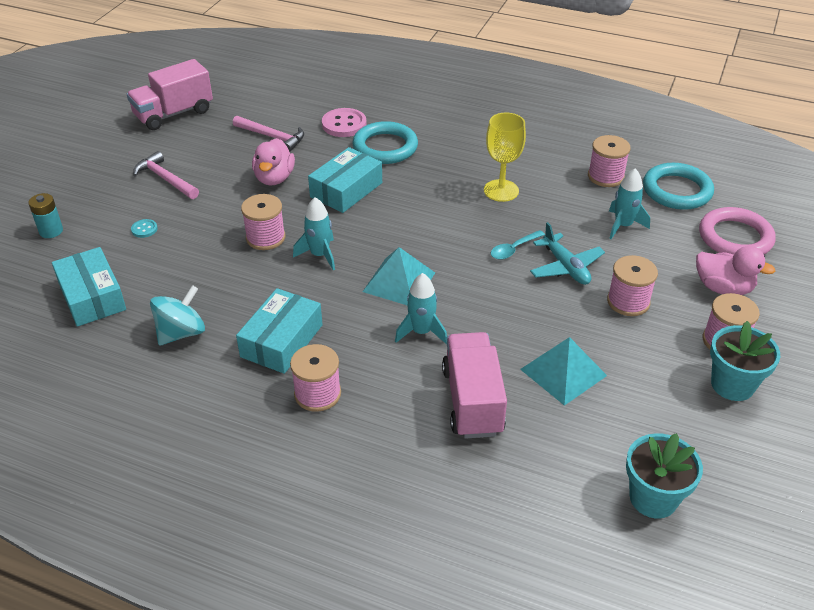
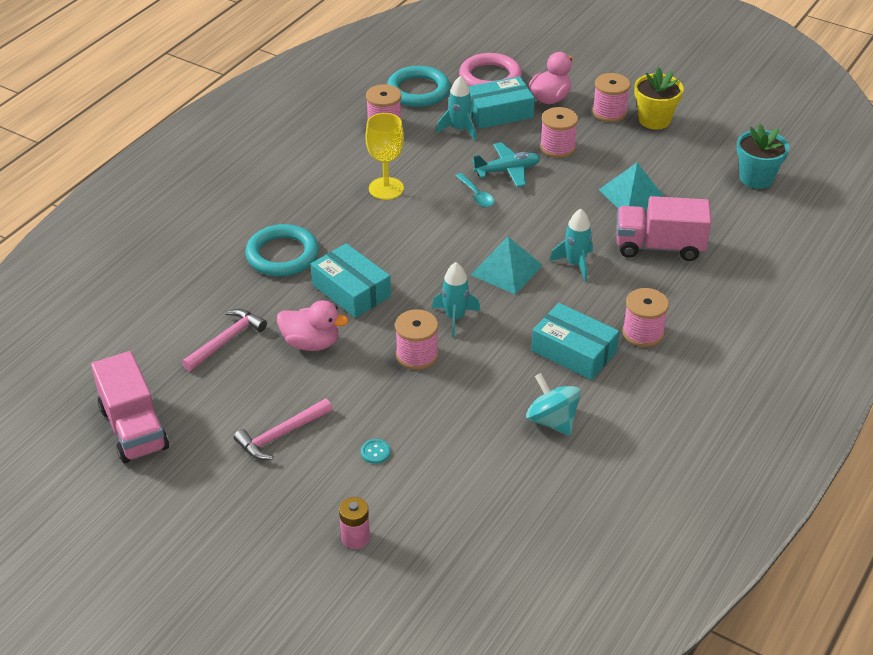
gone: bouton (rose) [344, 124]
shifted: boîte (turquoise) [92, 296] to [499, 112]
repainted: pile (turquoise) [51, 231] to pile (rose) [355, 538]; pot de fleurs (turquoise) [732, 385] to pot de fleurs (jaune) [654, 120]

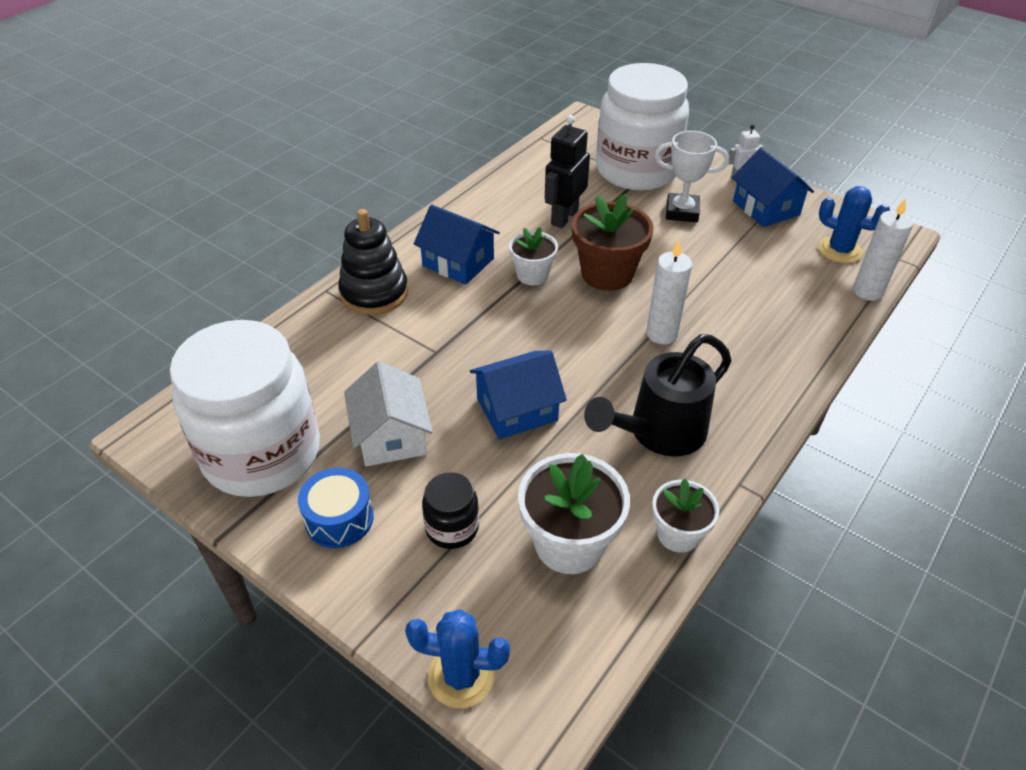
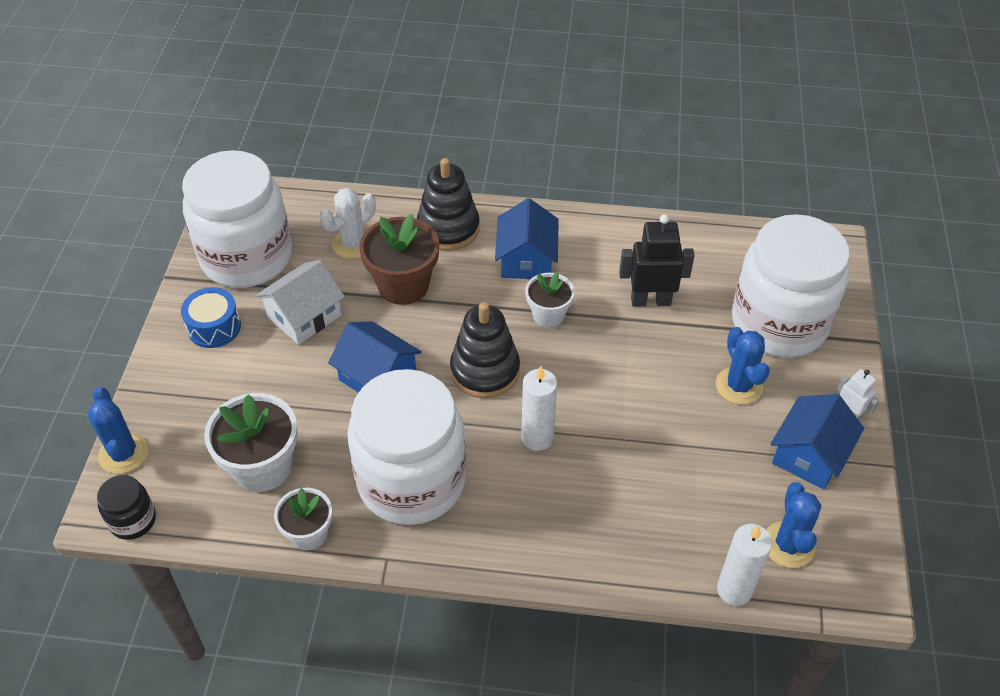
new: cactus (blanc) [353, 244]; jouet à empiler (noir) [485, 371]
shifted: bocal (noir) [452, 528] to [133, 520]; pot de fleurs (marron) [607, 274] to [403, 285]
swapped: arrosoir (noir) [659, 432] to bocal (blanc) [411, 481]; trophée (blanc) [682, 212] to cactus (bleu) [738, 386]

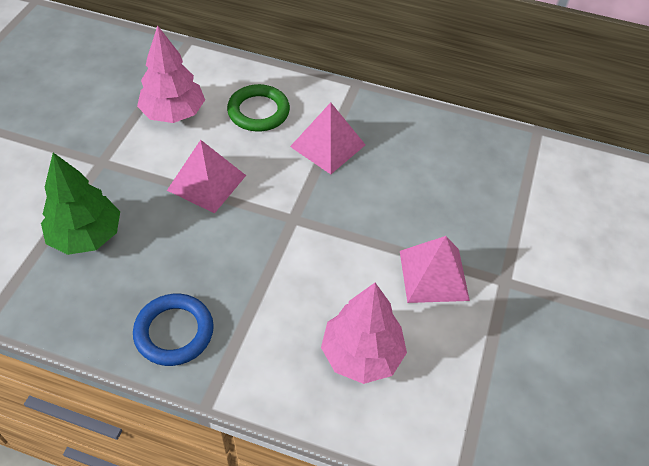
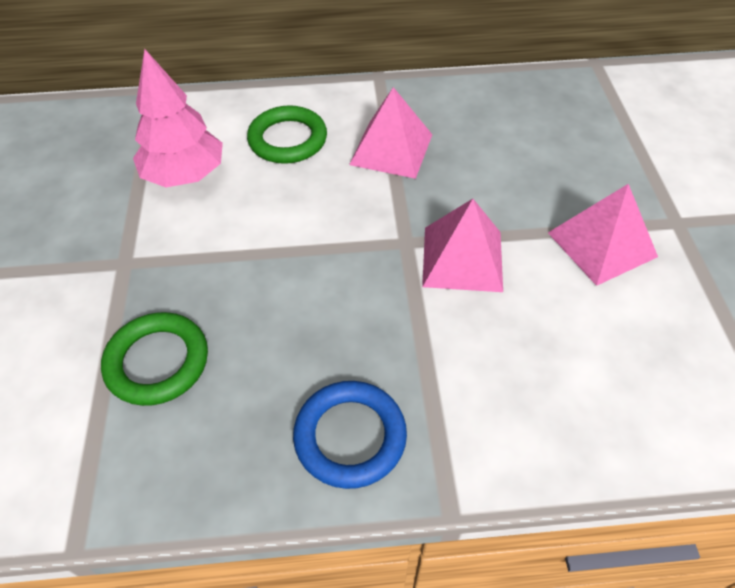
gone: arbre (rose) [362, 354]
shifted: pyramide (rose) [207, 182] to [462, 258]
swapped: arbre (vert) [86, 236] to anneau (vert) [157, 362]

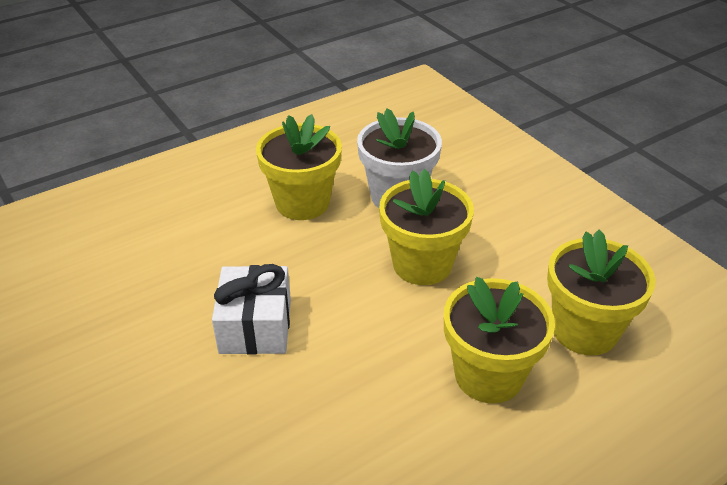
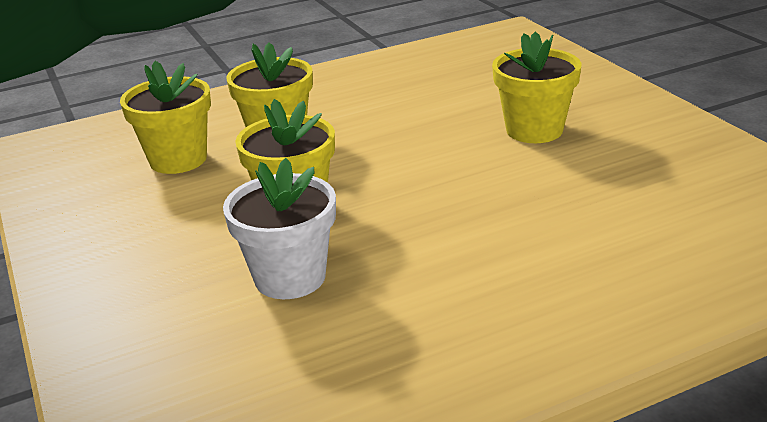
gone: cadeau (blanc) [255, 326]
shifted: pot de fleurs (jaune) [302, 203] to [534, 130]

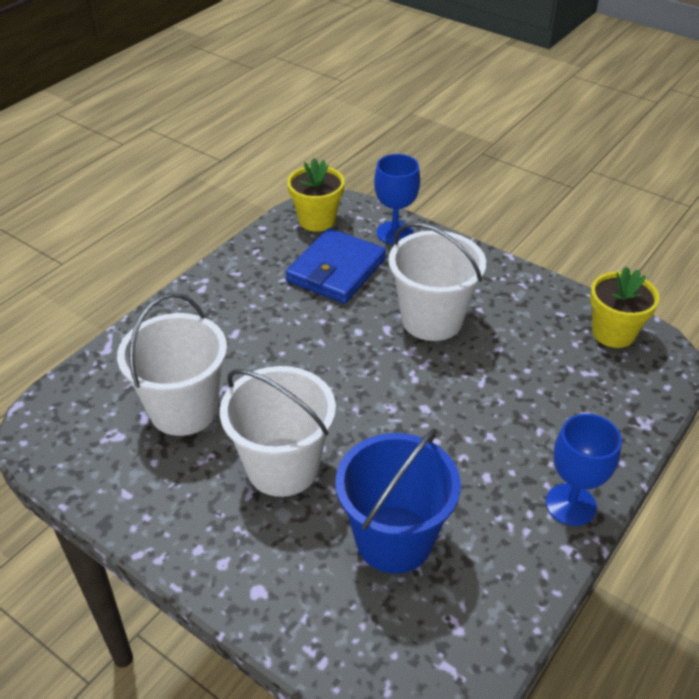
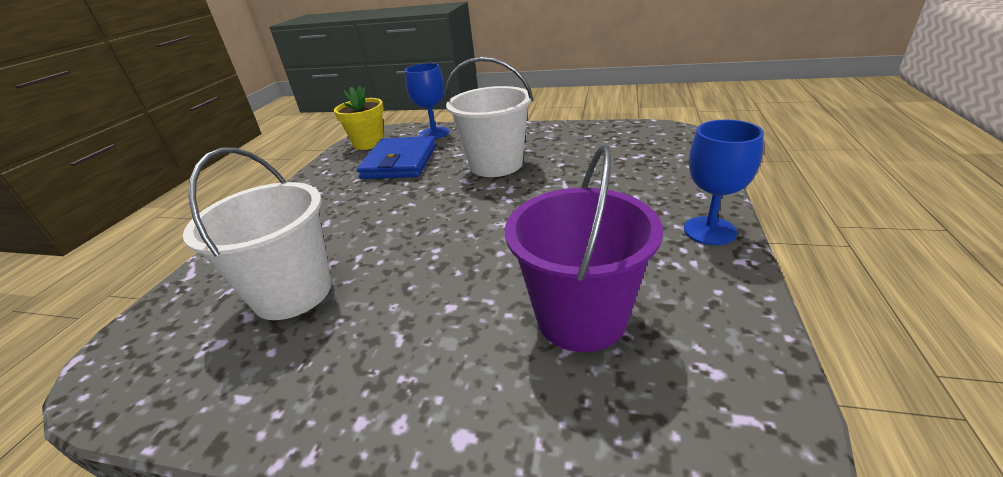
gone: seau (blanc) [282, 467]; pot de fleurs (jaune) [613, 333]
repainted: seau (bleu) [394, 539] to seau (violet) [581, 317]

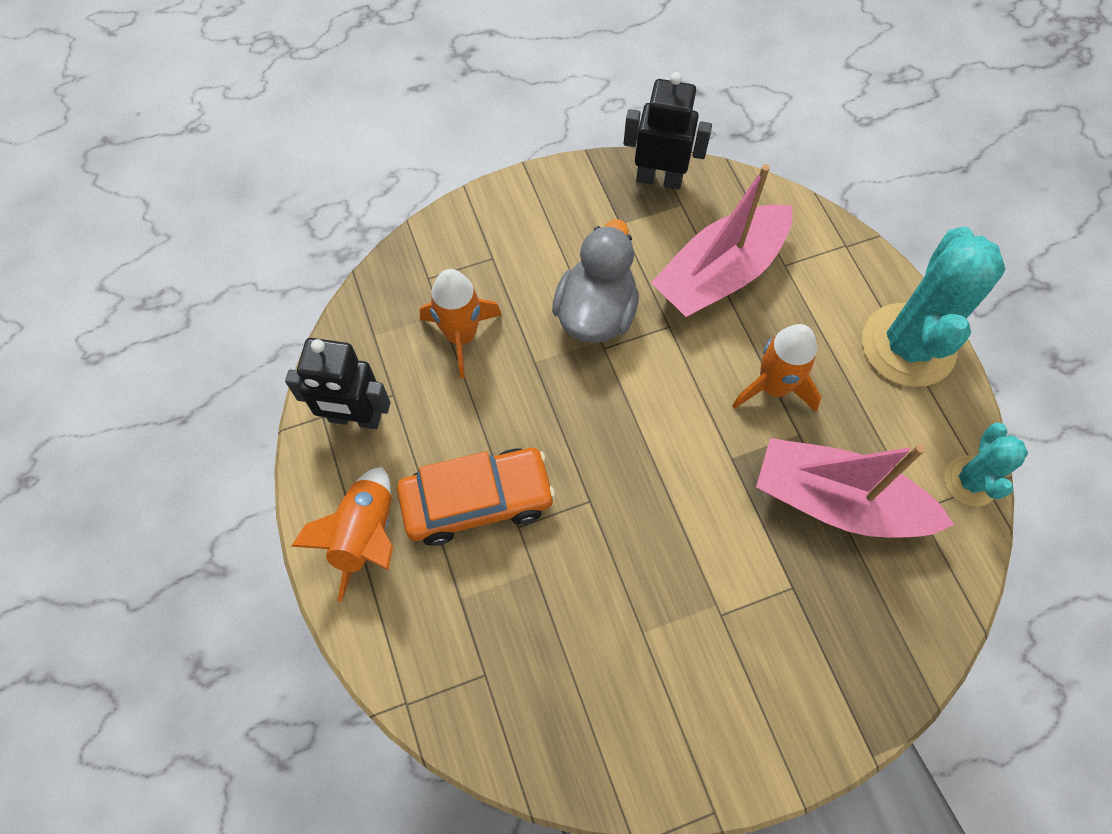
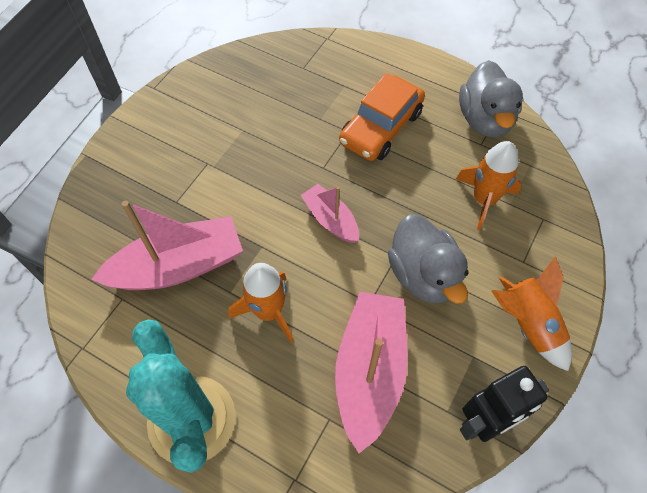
gone: cactus (turquoise) [970, 481]
new: bateau (rose) [330, 219]
shifted: fusée (orange) [366, 535] to [528, 324]
swapped: robot (noir) [355, 418] to canard (gris) [485, 120]

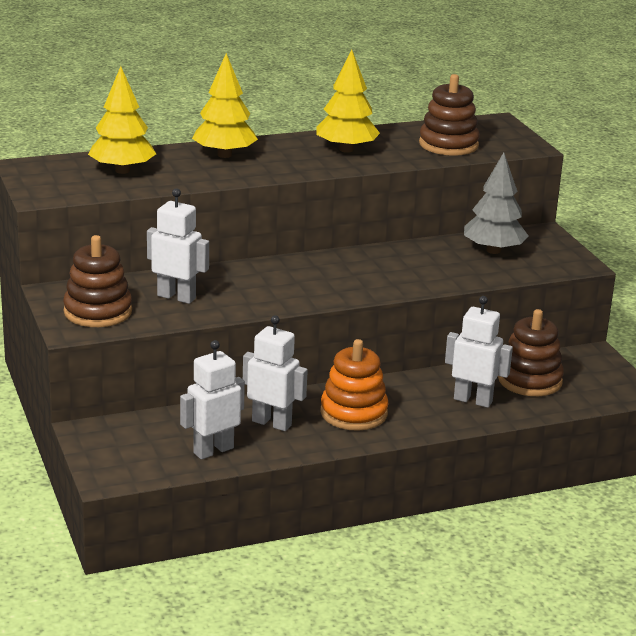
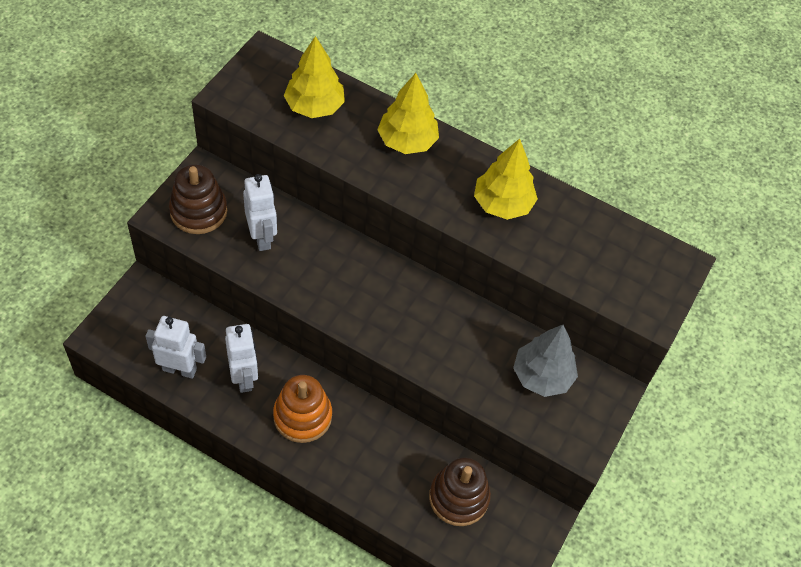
gone: jouet à empiler (marron) [448, 145]; robot (blanc) [473, 400]

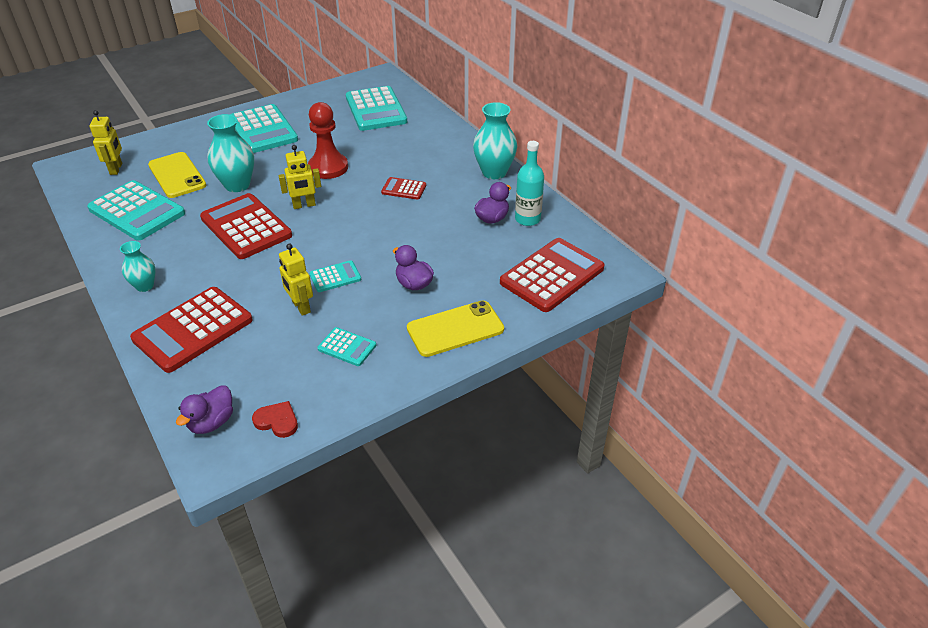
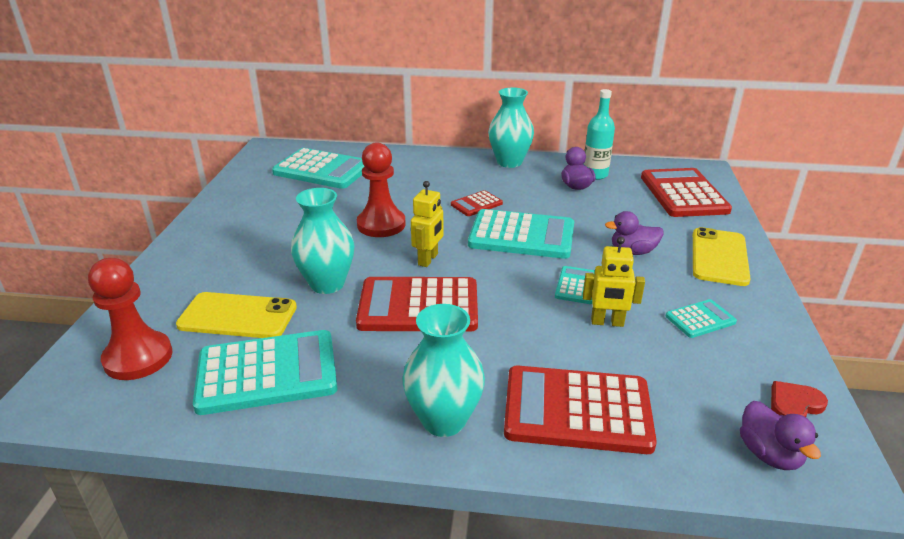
shifted: calculatrice (turquoise) [263, 130] to [521, 235]
swapped: robot (jaune) [116, 169] to pion (rouge) [138, 358]
rotated: calculatrice (rouge) [193, 329] = [577, 410] 105 degrees clockwise
scaled: vase (turquoise) [145, 286] = [444, 420] x1.67

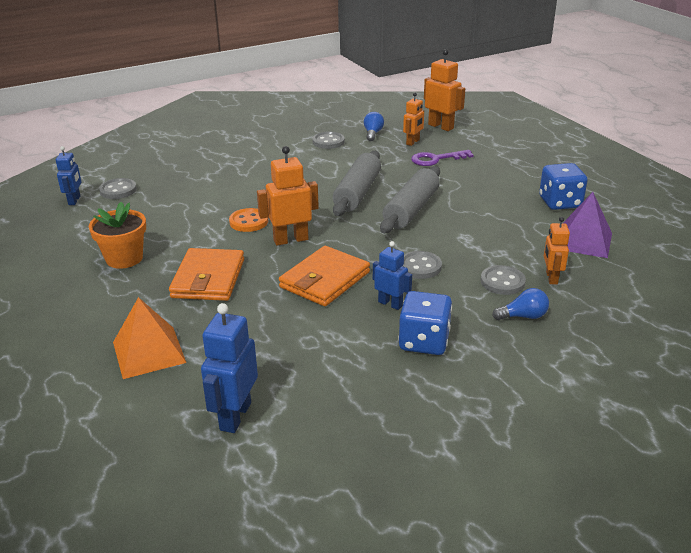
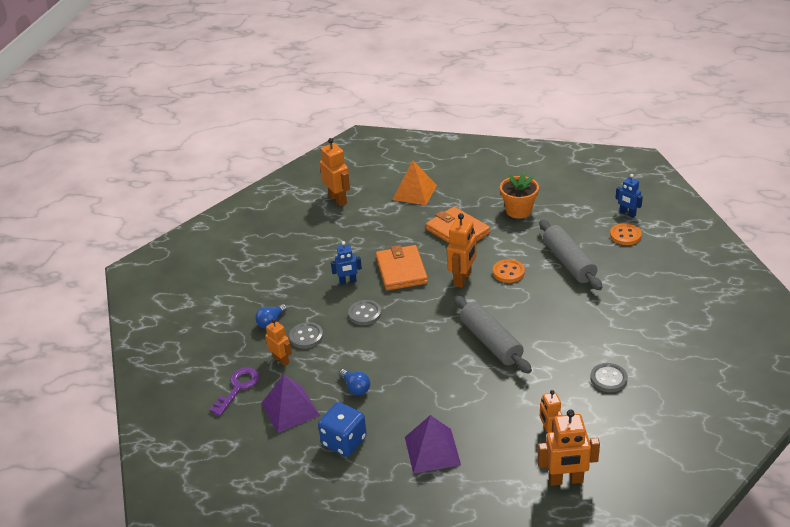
gone: dé (bleu) [424, 341]
new: pyramide (violet) [432, 451]
shifted: ampoule (bleu) [373, 133] to [355, 388]; rouleau à pâtisserie (gris) [411, 210] to [568, 262]; clé (violet) [436, 159] to [238, 388]
repainted: bouton (gris) [118, 190] to bouton (orange) [625, 235]; robot (bleu) [235, 416] to robot (orange) [338, 199]

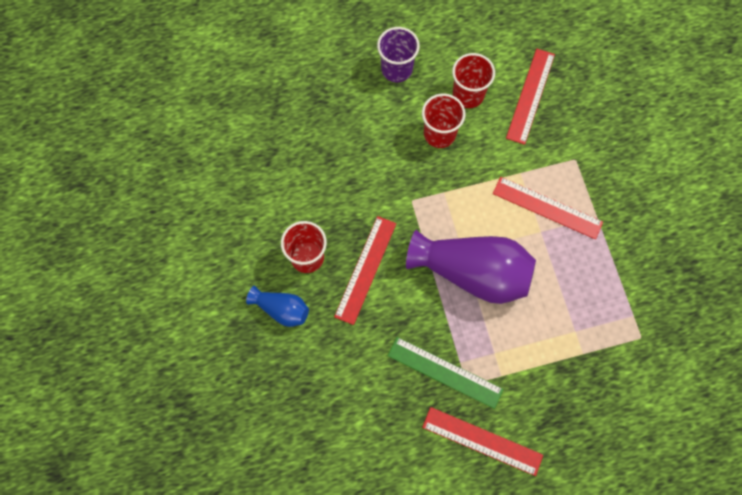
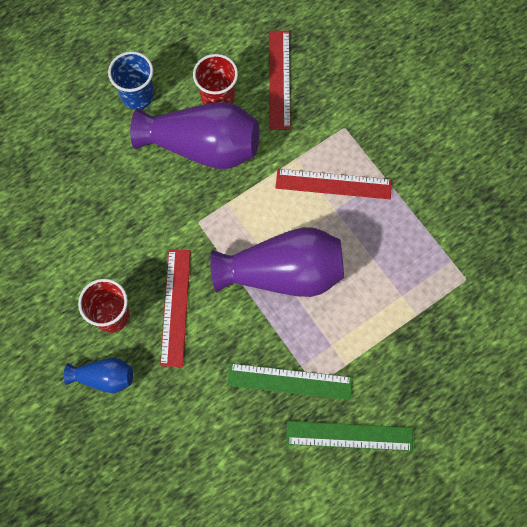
swapped: gobelet (rouge) [439, 134] to vase (violet) [203, 146]
repainted: gobelet (violet) [396, 69] to gobelet (bleu) [137, 95]; règle (rouge) [482, 441] to règle (vert) [349, 436]

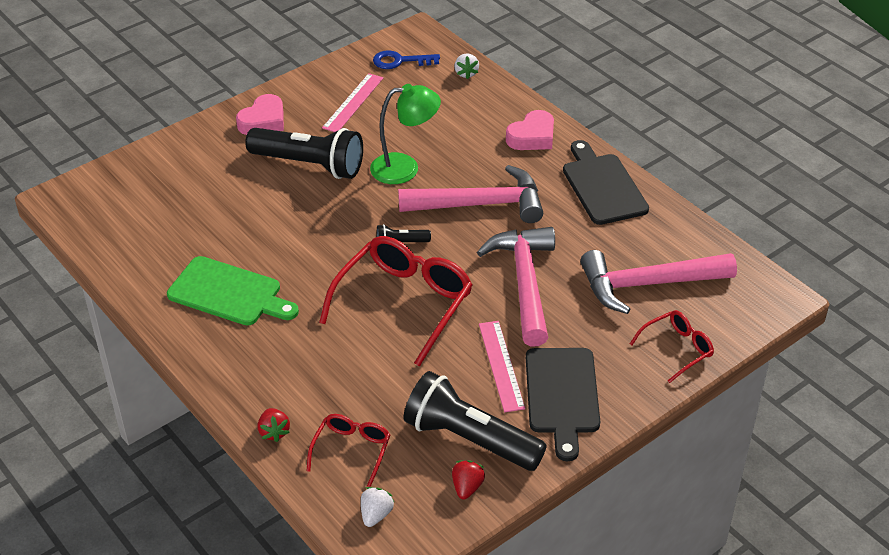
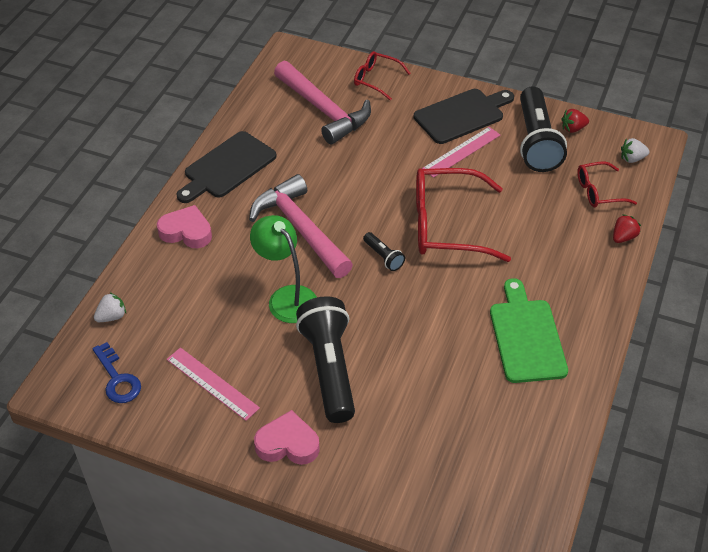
gone: marteau (rose) [525, 282]
rotated: règle (rose) [353, 102] = [212, 383] 45 degrees clockwise

